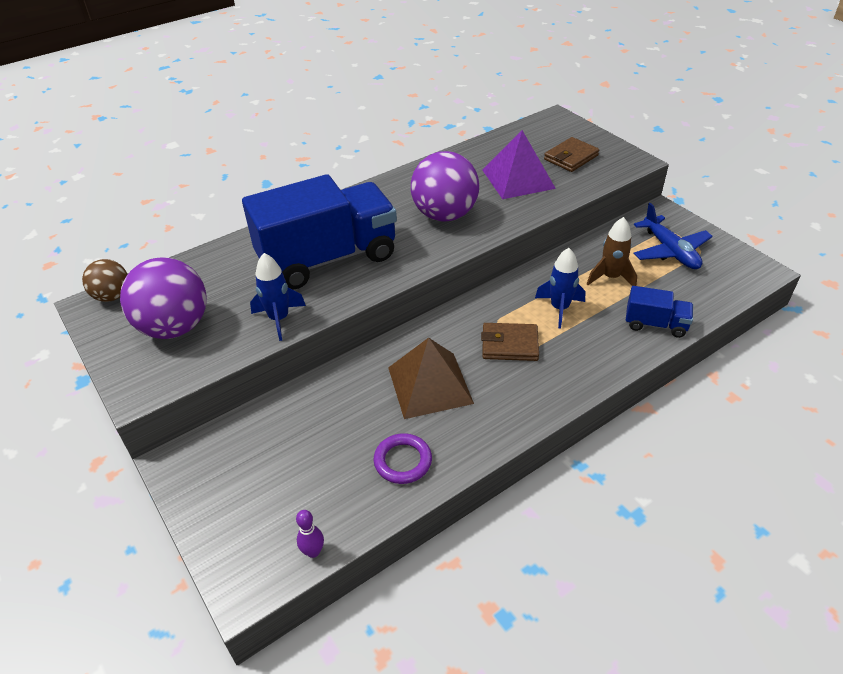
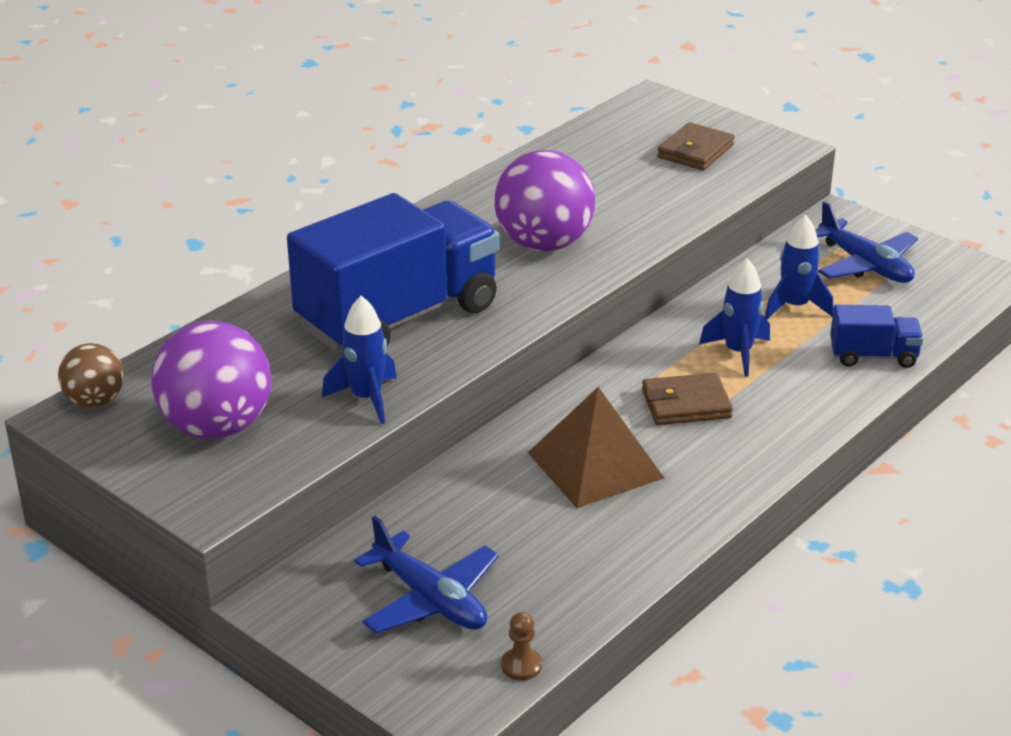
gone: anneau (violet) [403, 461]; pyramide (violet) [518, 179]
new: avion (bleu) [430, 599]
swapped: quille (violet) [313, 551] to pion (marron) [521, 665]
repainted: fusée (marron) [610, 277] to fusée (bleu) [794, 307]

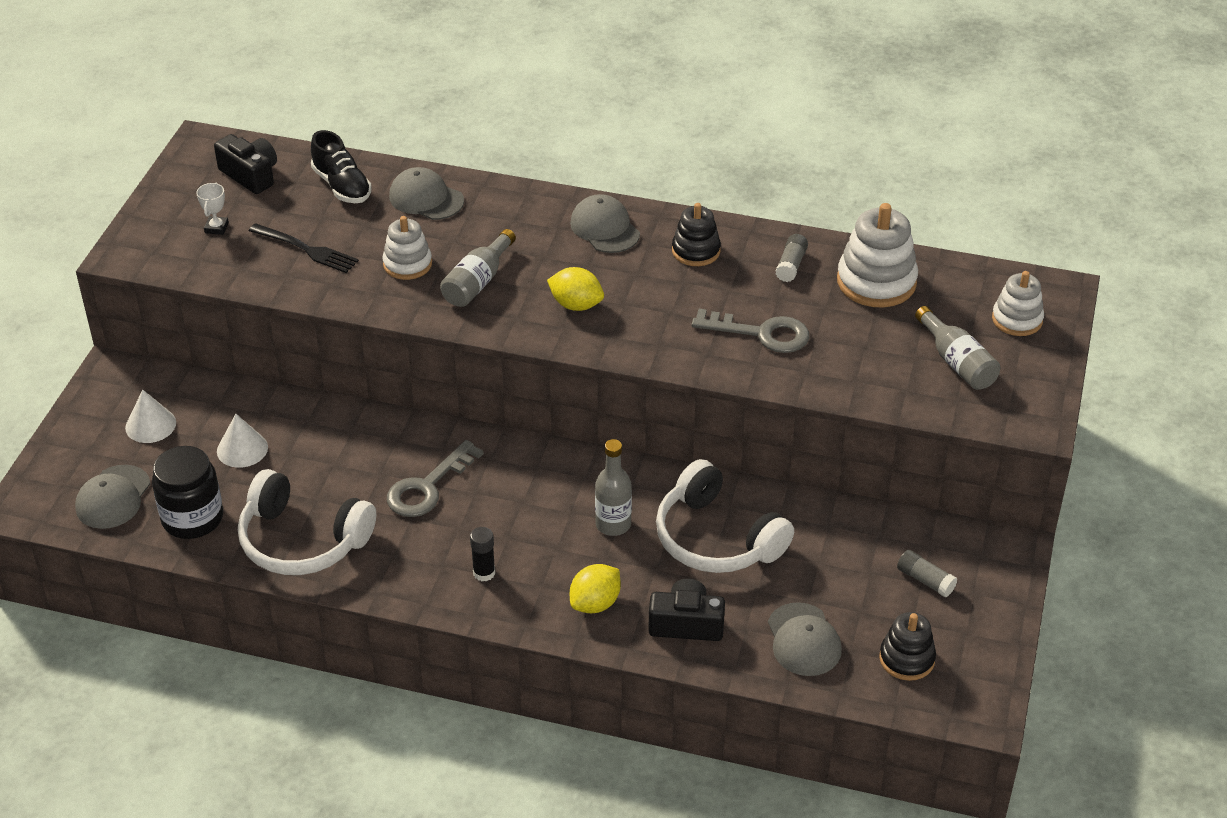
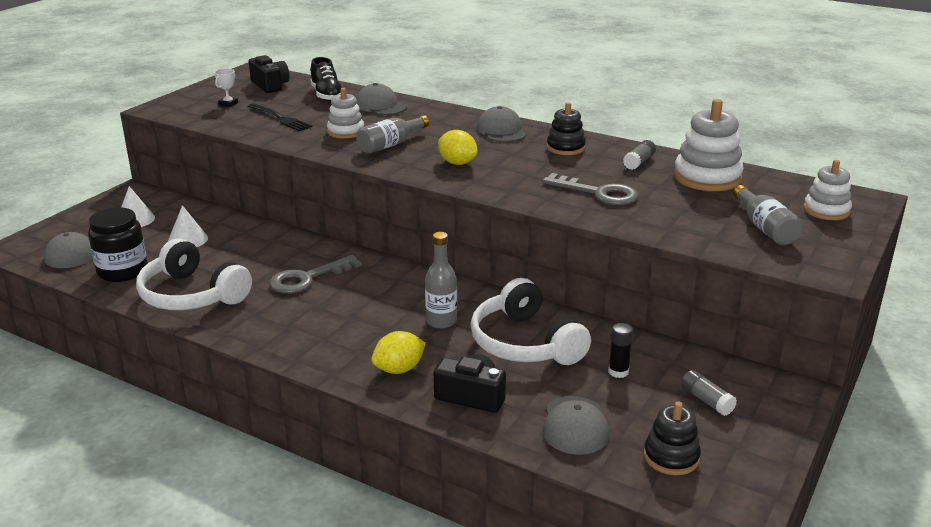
shifted: bâton de colle (noir) [484, 573] to [618, 372]

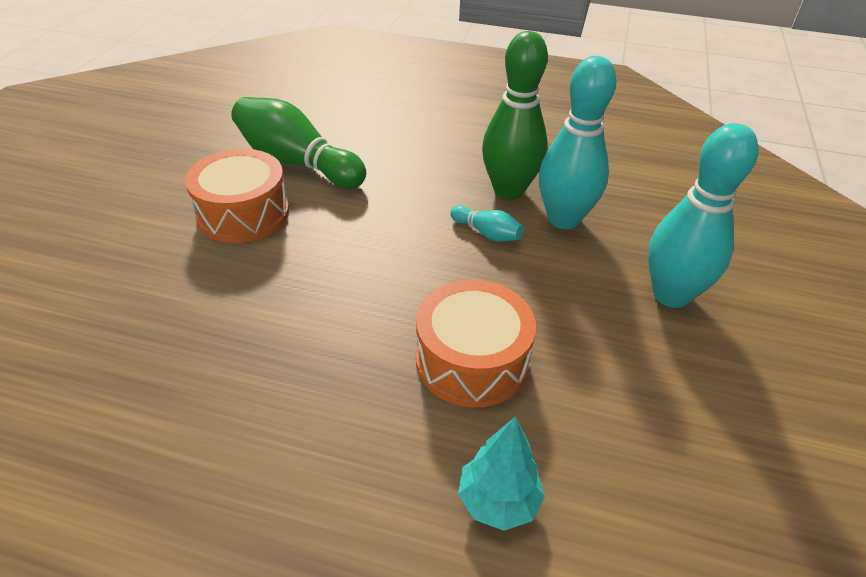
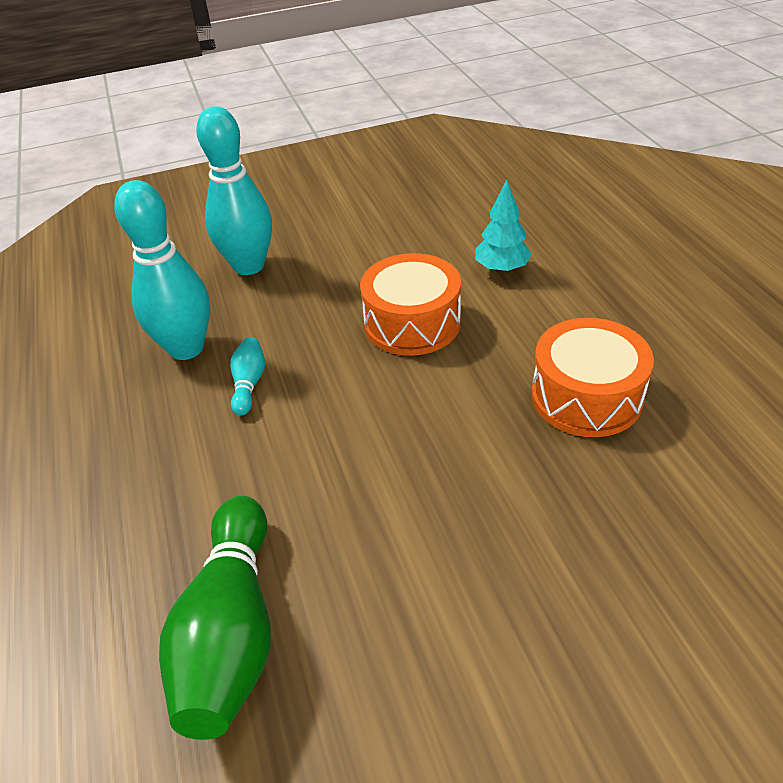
gone: quille (vert) [508, 190]
shifted: tambour (orange) [243, 213] to [586, 396]

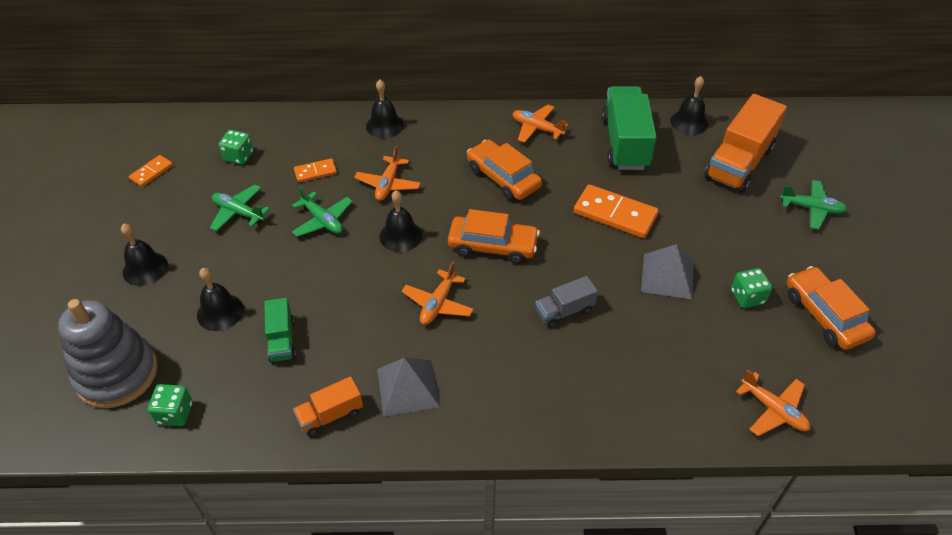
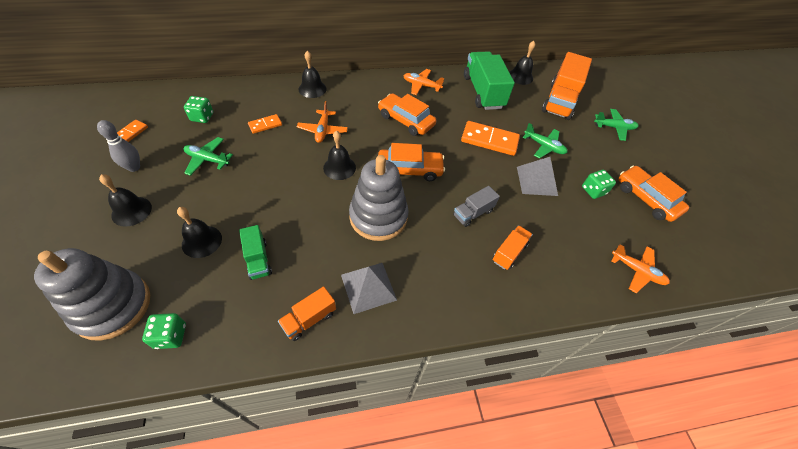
new: quille (gris) [134, 167]; camion (orange) [509, 252]
shifted: avion (vert) [322, 220] to [544, 146]
swapped: avion (orange) [438, 304] to jouet à empiler (gris) [378, 217]

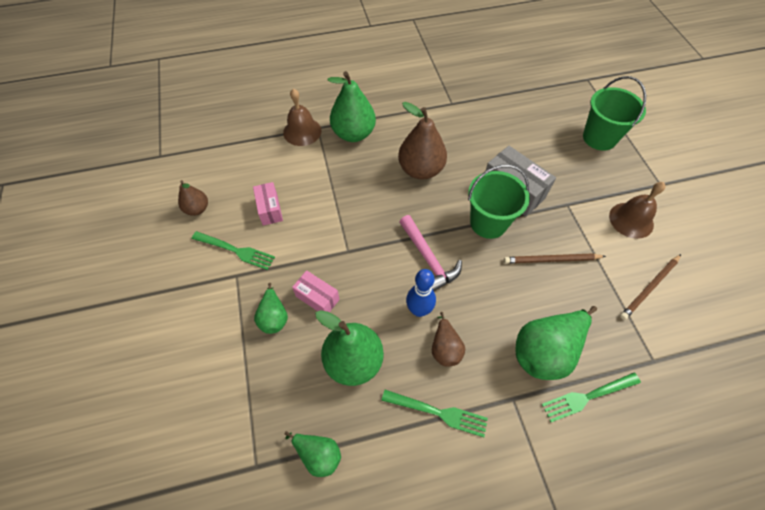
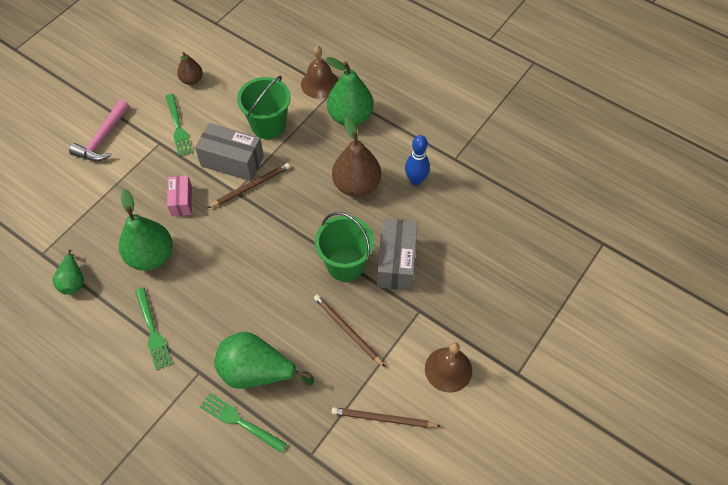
gone: boîte (rose) [270, 209]; poire (vert) [274, 317]; poire (marron) [445, 348]
new: boîte (gris) [232, 161]; crayon (marron) [251, 186]
shifted: marteau (rose) [428, 259] to [103, 138]; quille (bleu) [419, 310] to [416, 180]; seau (vert) [599, 138] to [268, 125]

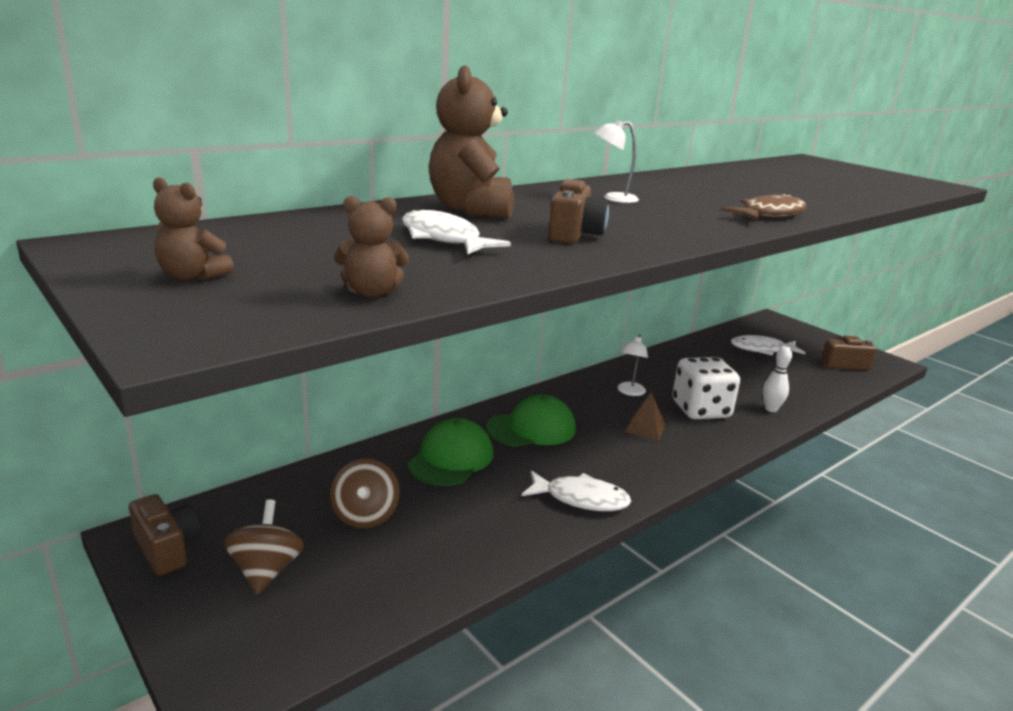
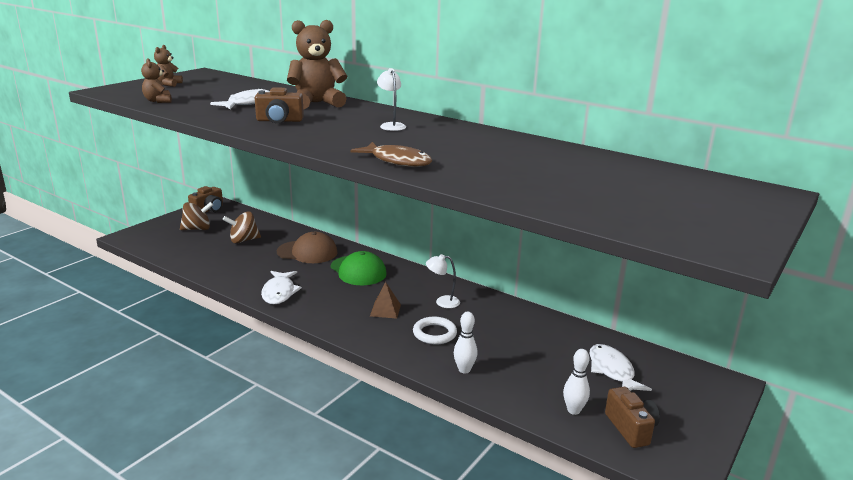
new: quille (blanc) [573, 410]
swapped: dé (blanc) [701, 410] to anneau (blanc) [434, 333]
repainted: casquette (vert) [451, 458] to casquette (marron) [307, 252]

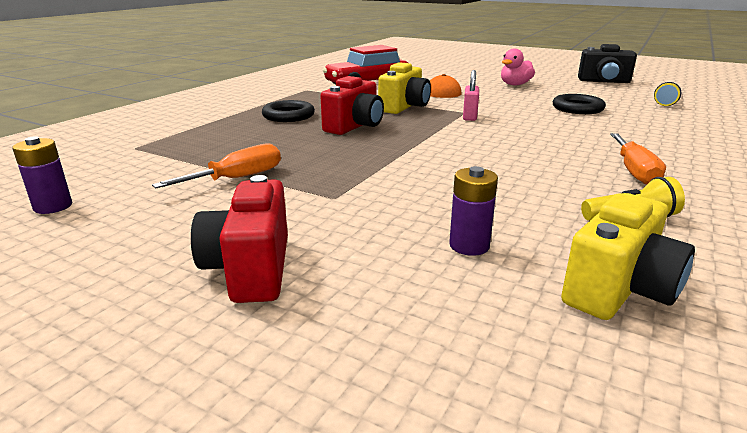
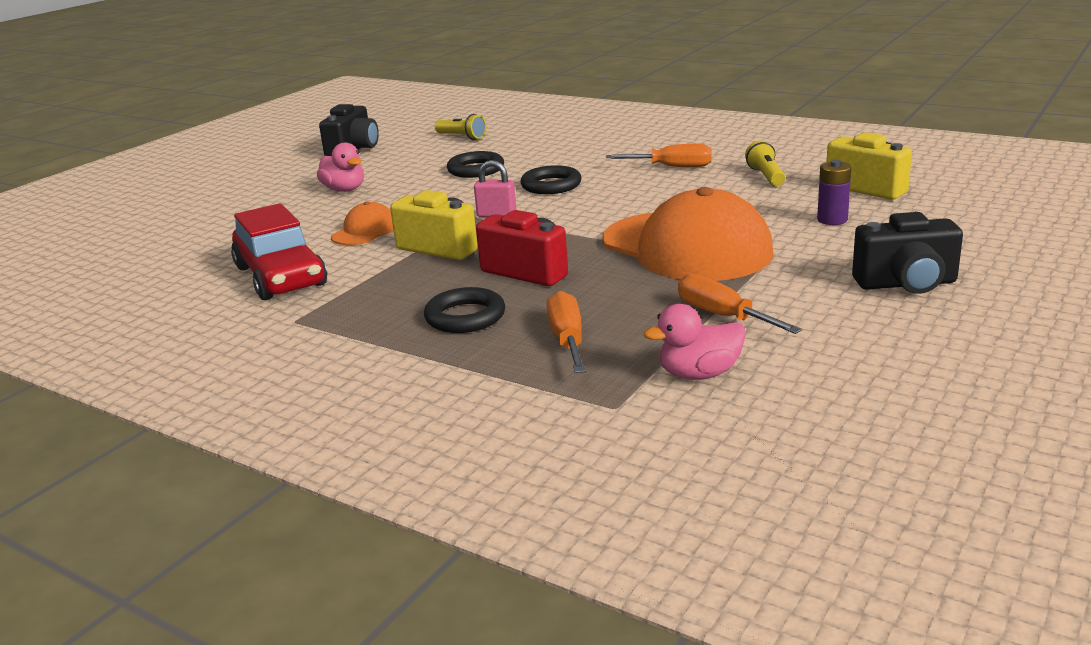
gone: pile (violet) [53, 206]
new: anneau (noir) [551, 185]; tournevis (orange) [567, 340]; casquette (orange) [686, 247]; canard (rose) [699, 374]
repainted: appareil photo (rouge) [250, 269] to appareil photo (noir) [906, 284]

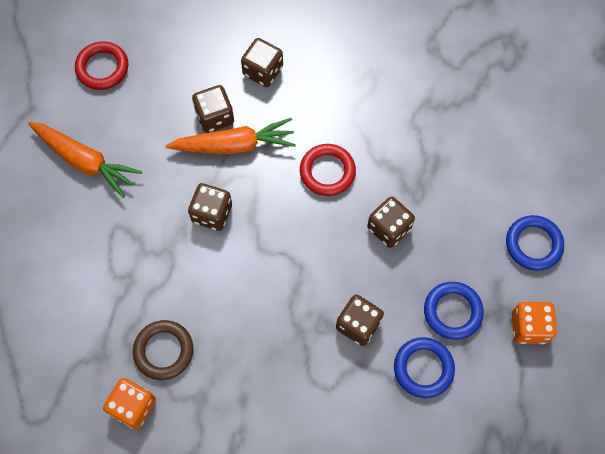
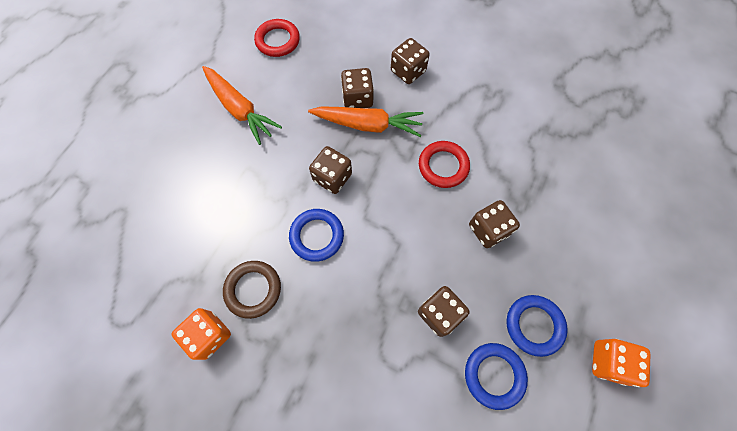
shifted: anneau (bleu) [533, 244] to [317, 236]

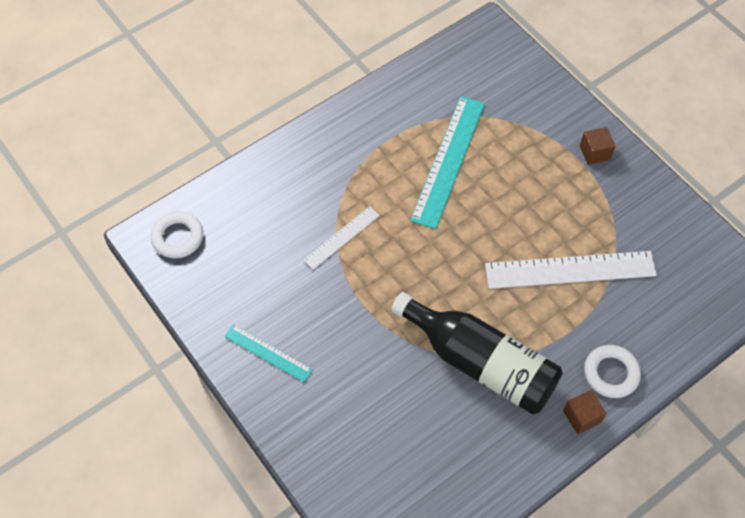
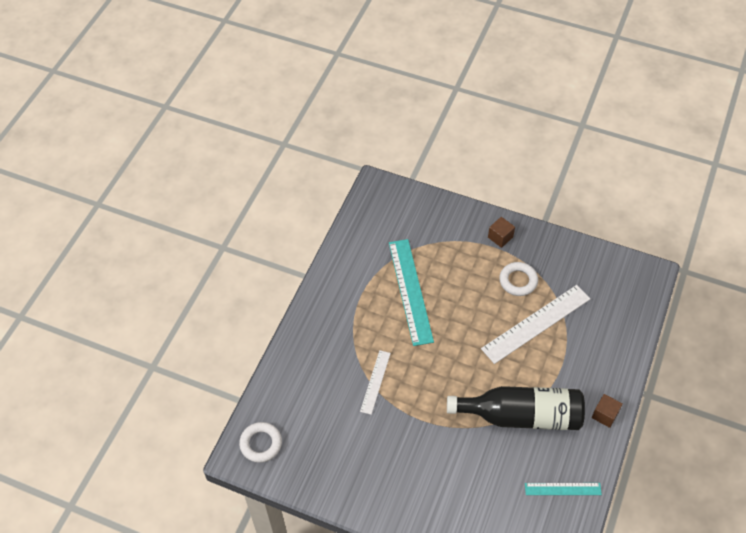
shifted: règle (turquoise) [268, 353] to [563, 489]; anneau (blanc) [611, 373] to [518, 281]

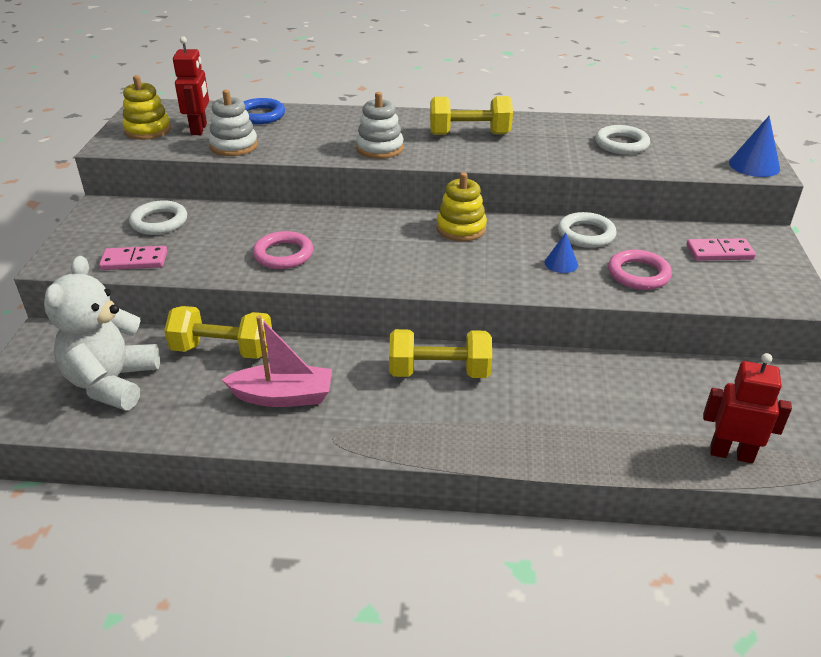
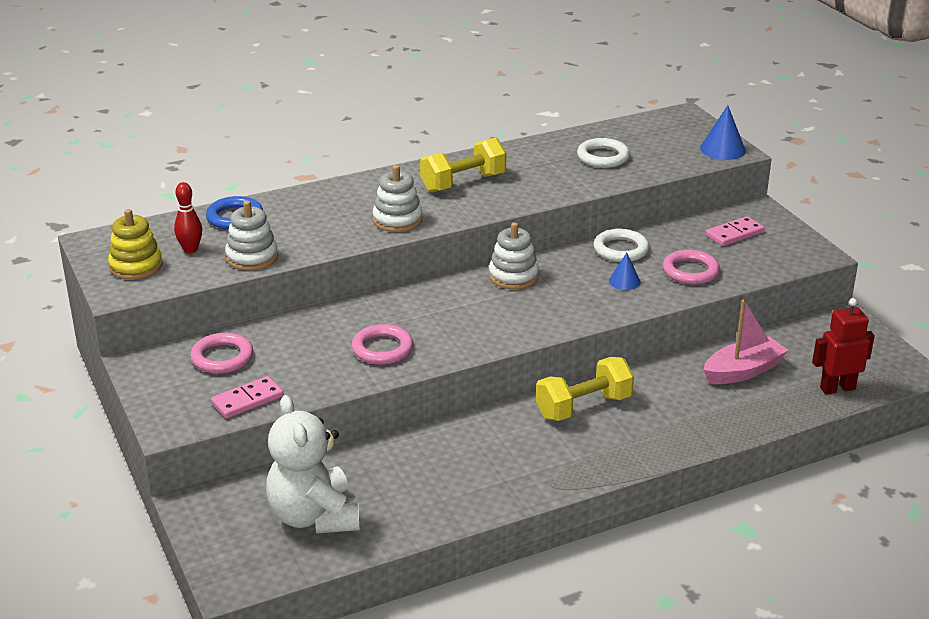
gone: haltère (jaune) [223, 350]
shifted: bateau (rose) [283, 396] to [743, 371]
swapped: robot (rouge) [199, 129] to quille (rouge) [190, 249]
repainted: anneau (blanc) [159, 222] to anneau (rose) [222, 357]; jouet à empiler (jaune) [461, 228] to jouet à empiler (blanc) [513, 276]

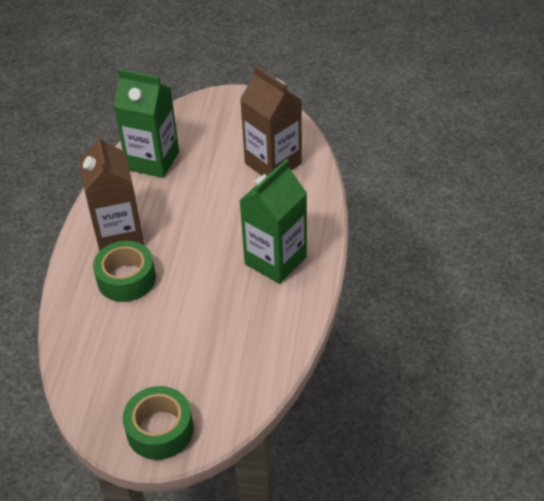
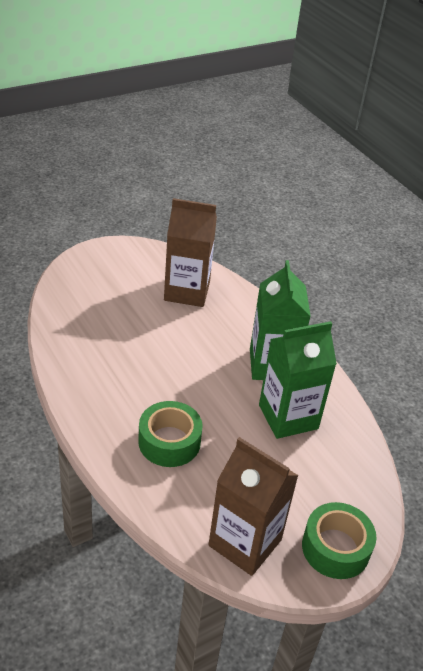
shifted: brique de lait (marron) [119, 234] to [245, 542]; brique de lait (vert) [153, 161] to [288, 417]

